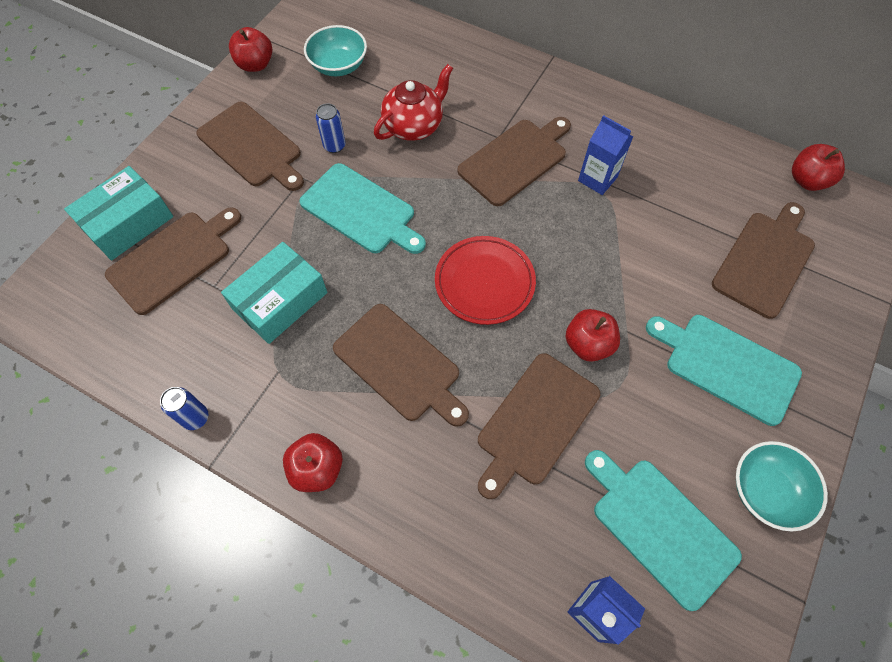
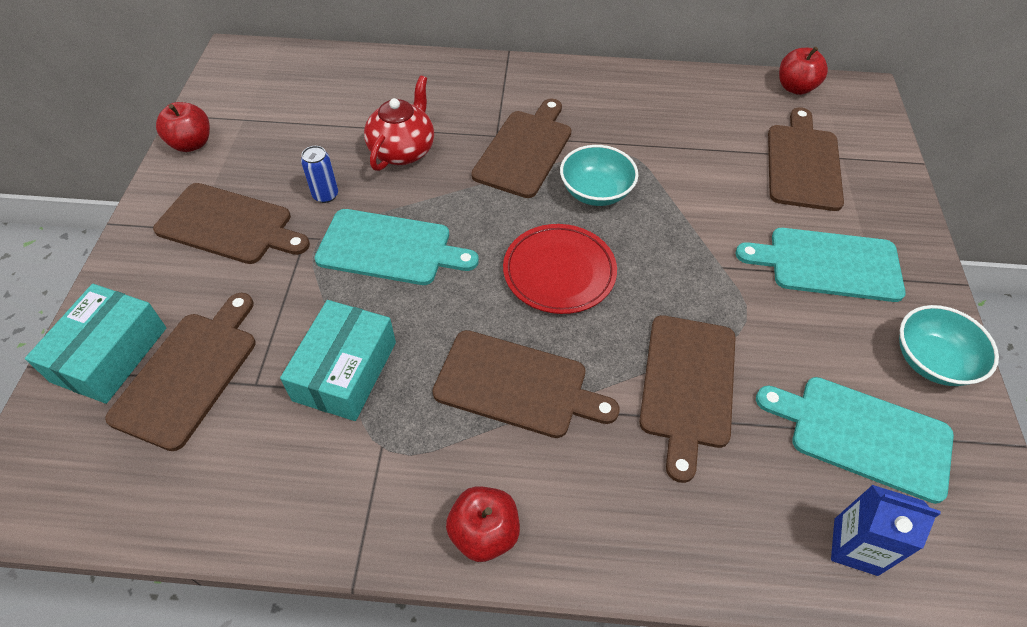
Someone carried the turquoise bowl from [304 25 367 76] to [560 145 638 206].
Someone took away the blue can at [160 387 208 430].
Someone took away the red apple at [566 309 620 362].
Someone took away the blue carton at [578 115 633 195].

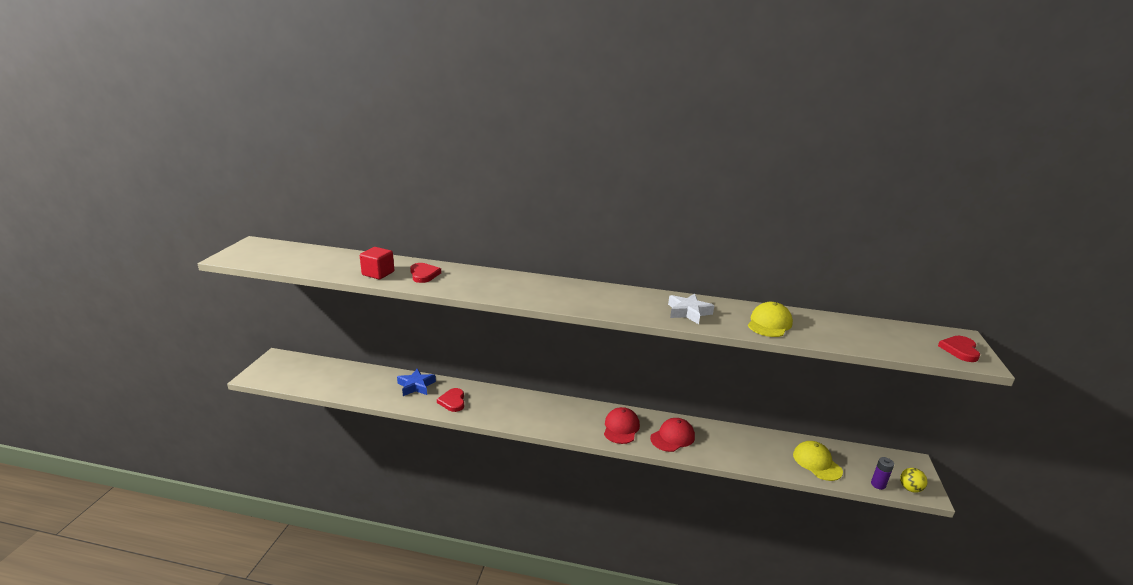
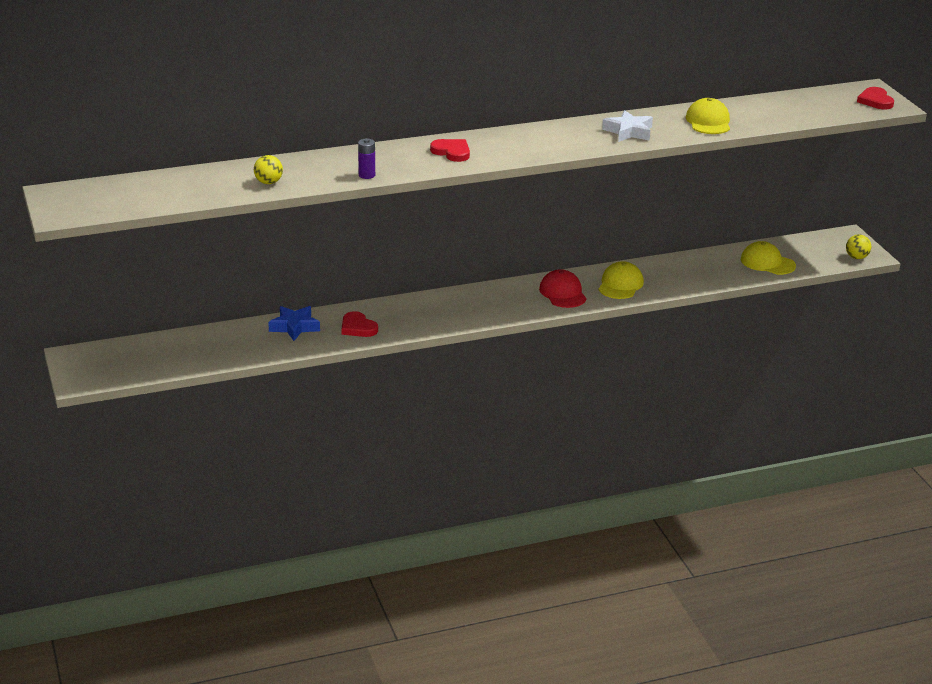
Someone swapped the red cube at [360 247 394 279] for the yellow ball at [254 155 283 184].
Someone carried the purple battery from [871 457 894 490] to [358 138 375 179].
Someone carried the red heart from [410 263 441 283] to [430 139 470 162].
Someone repainted the red cap at [650 418 695 452], which became the yellow cap at [598 261 644 299].

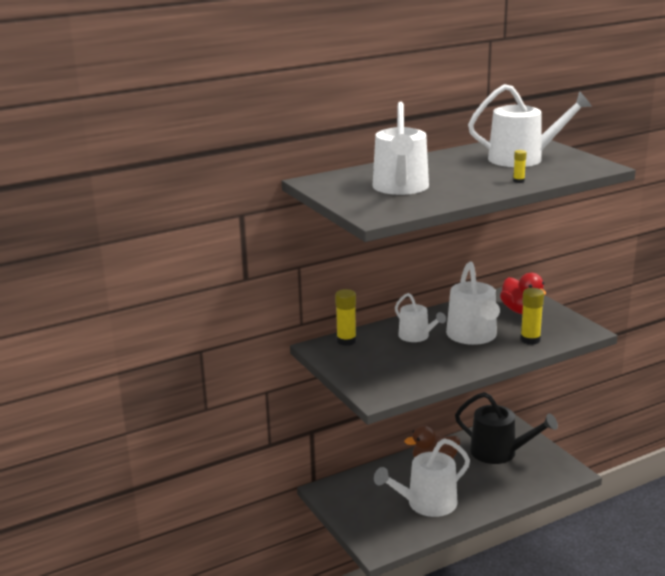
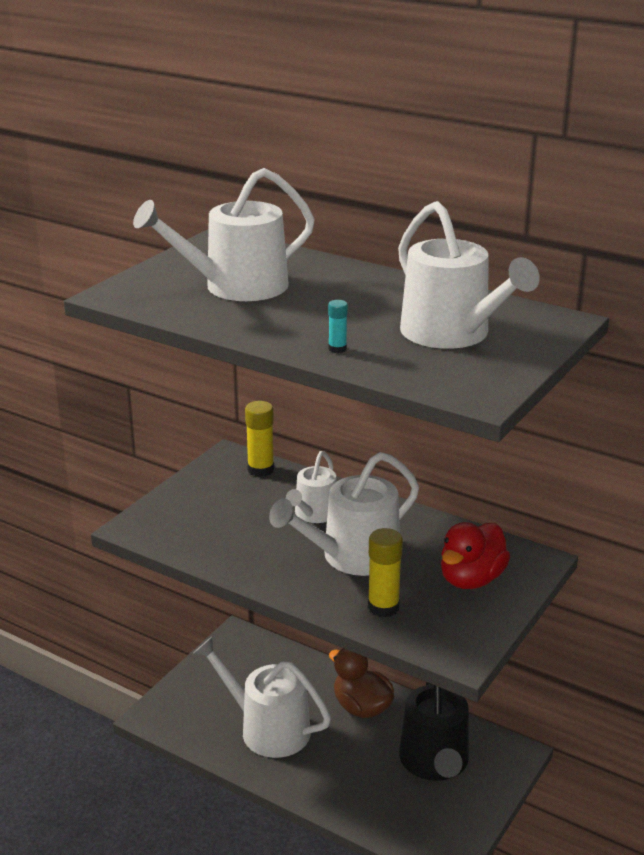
Someone repainted the yellow glue stick at [513 150 527 183], which became the turquoise glue stick at [328 300 348 353].

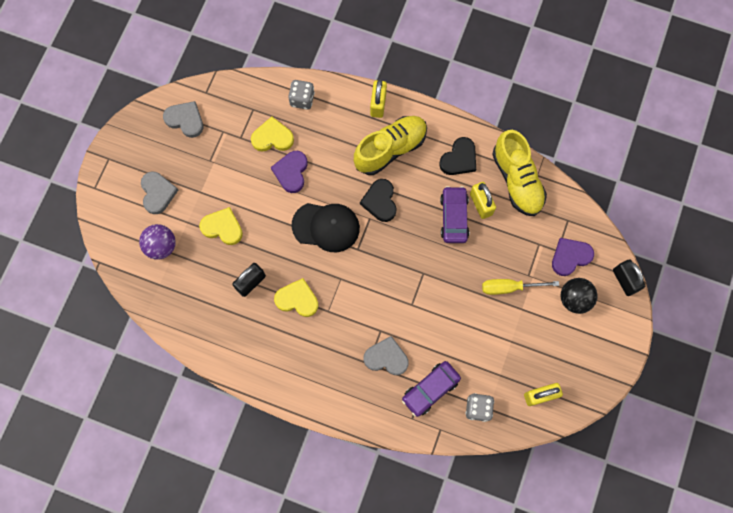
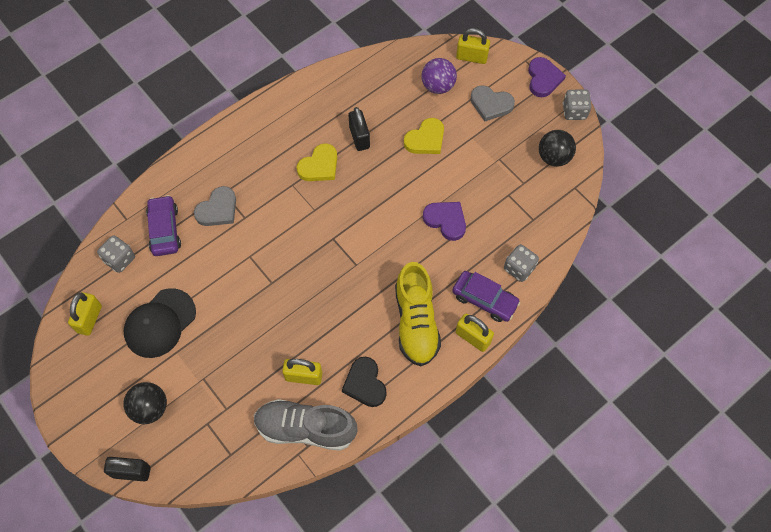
Someone carried the black cap from [292 203 360 252] to [124 288 196 358].
Someone repainted the yellow shoe at [492 130 547 216], which became the grey shoe at [254 399 357 451].
Someone carried the purple car from [440 186 469 243] to [452 271 520 322].
Someone put down the yellow padlock at [456 28 490 64].
Someone carried the purple heart from [552 238 594 276] to [528 57 566 97].
Someone swapped the grey heart at [163 101 204 138] for the black ball at [539 130 576 167].
Someone put down the grey dice at [563 89 591 120].
Someone took away the yellow heart at [251 117 294 152].
Someone took away the black heart at [360 179 397 222].
Someone took away the yellow screwdriver at [482 279 559 295].

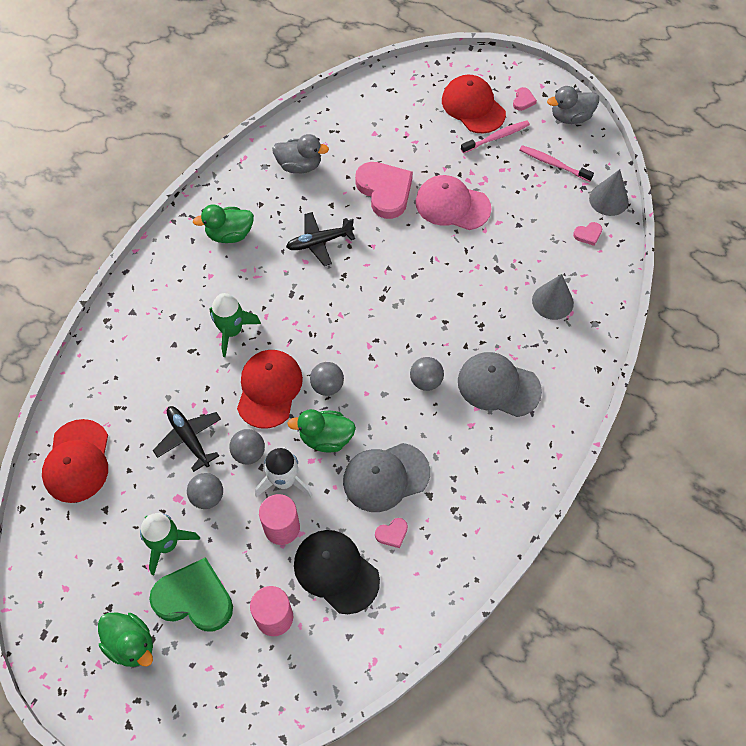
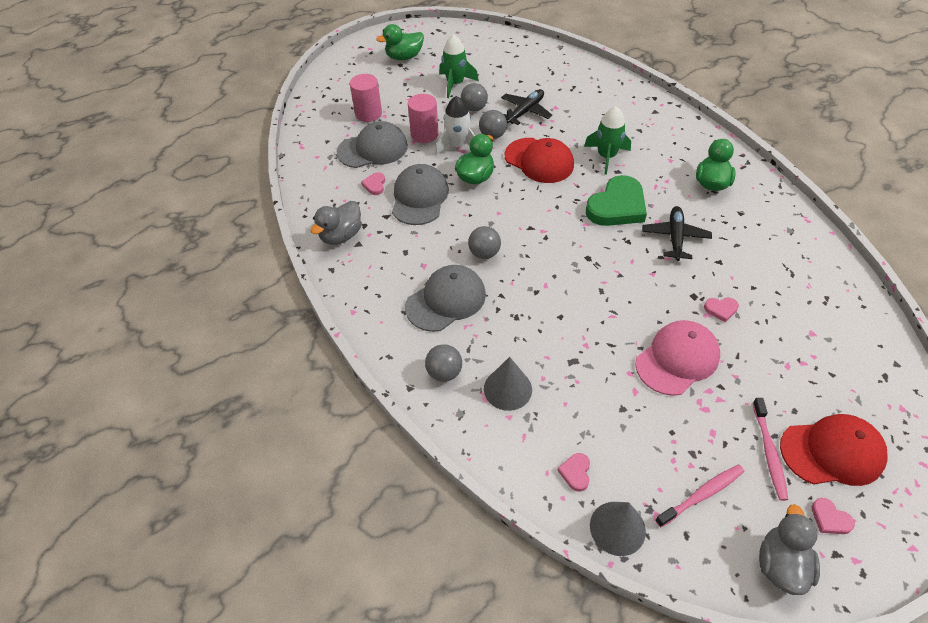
Someone carried the grey duck from [272 134 329 173] to [311 201 362 245].
Someone repainted the black cap at [294 530 380 614], which became the grey cap at [337 121 408 168].
Someone carried the grey ball from [310 362 344 396] to [425 344 462 382].
Someone rotated the black plane at [153 406 221 472] by 45 degrees counterclockwise.
Someone carried the green heart from [149 557 233 632] to [586 175 647 226].
Someone scaled the pink heart at [355 162 413 219] by 0.43.
Someone took away the red cap at [42 419 108 503].

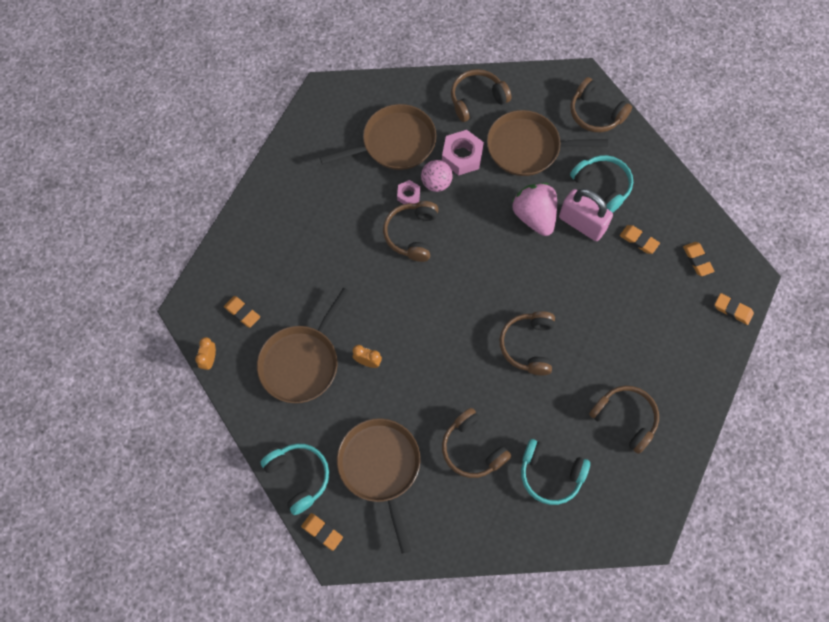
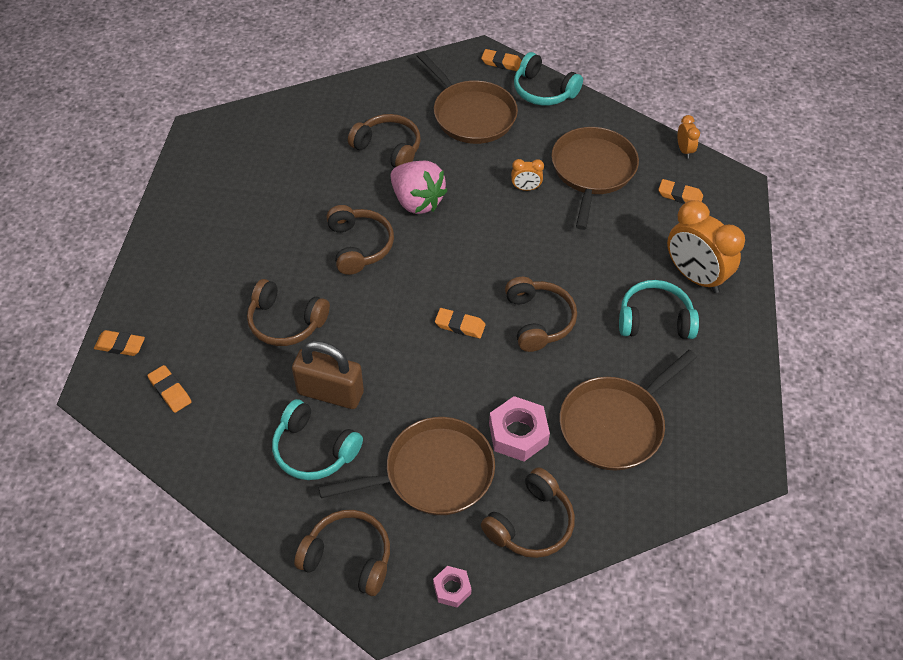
Someone carried the brown headphones from [589 386 659 454] to [247 279 330 346].
Someone repainted the pink padlock at [559 189 613 241], which became the brown padlock at [292 341 364 409].
Someone carried the pink strawberry from [512 183 557 236] to [391 161 447 214].
Someone carried the pink nut from [397 180 420 204] to [433 566 472 607].
Someone carried the orange eraser from [620 225 660 254] to [435 308 486 338].
Someone carried the turquoise headphones from [521 439 590 505] to [619 280 699 339].
Someone put down the orange clock at [667 200 745 293].
Someone took away the pink ball at [421 160 453 192].

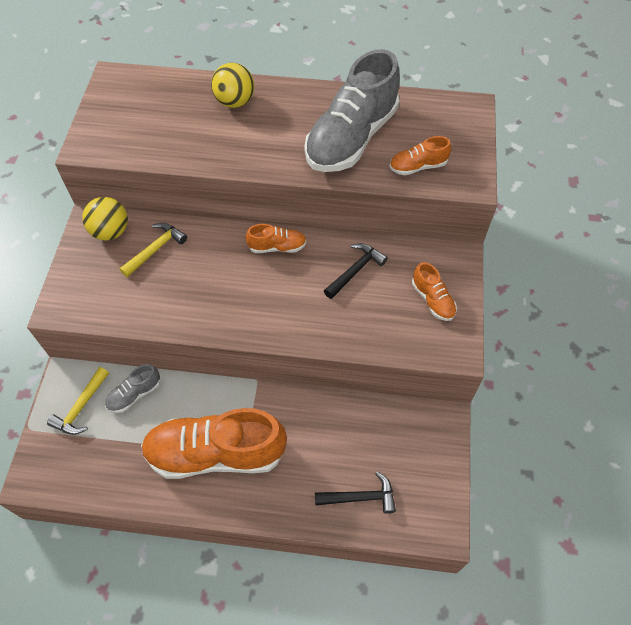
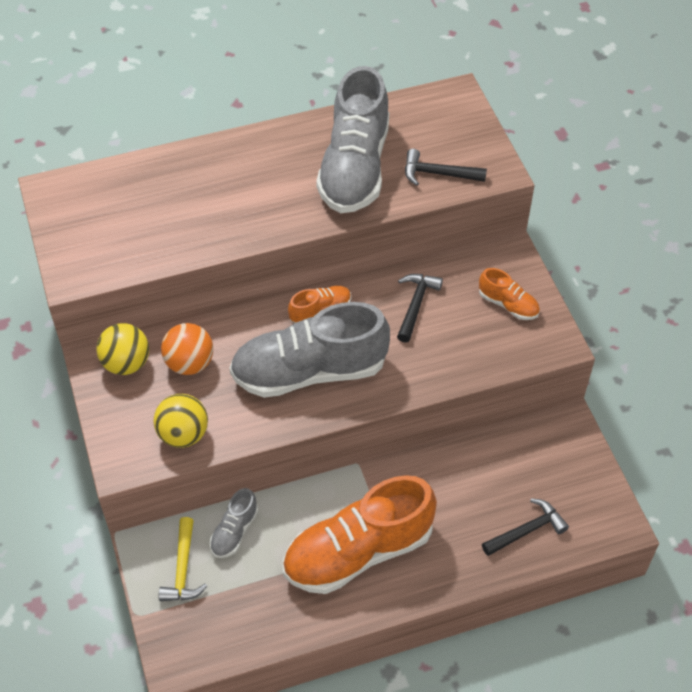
Someone carried the yellow ball from [211 63 254 108] to [153 394 208 448].
Someone swapped the yellow hammer at [119 223 187 277] for the orange ball at [161 323 213 375].
Someone put down the grey shoe at [230 302 390 398].
Someone swapped the orange shoe at [389 136 451 176] for the black hammer at [405 149 487 186].

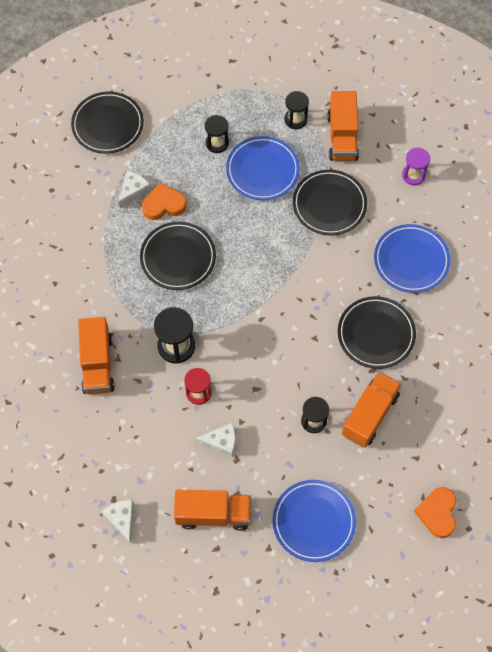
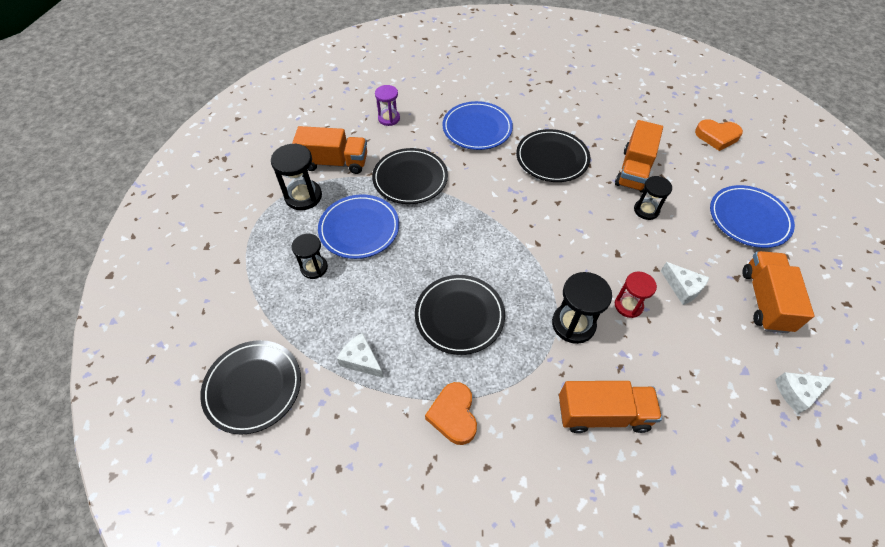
Someone scaled the black hourglass at [284 91 309 129] by 1.50.
Someone carried the orange heart from [142 182 187 220] to [425 382 477 445].
Someone rotated the orange truck at [342 371 402 448] by 105 degrees counterclockwise.
Someone rotated the white cheese at [195 423 235 457] by 135 degrees clockwise.

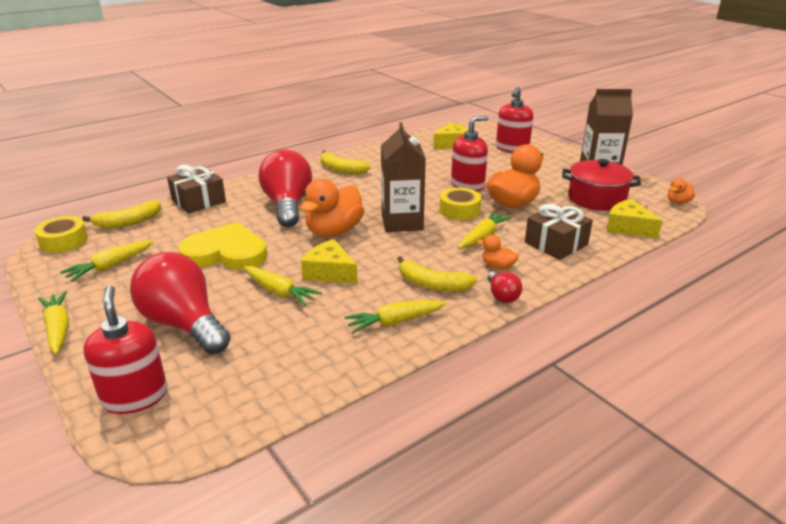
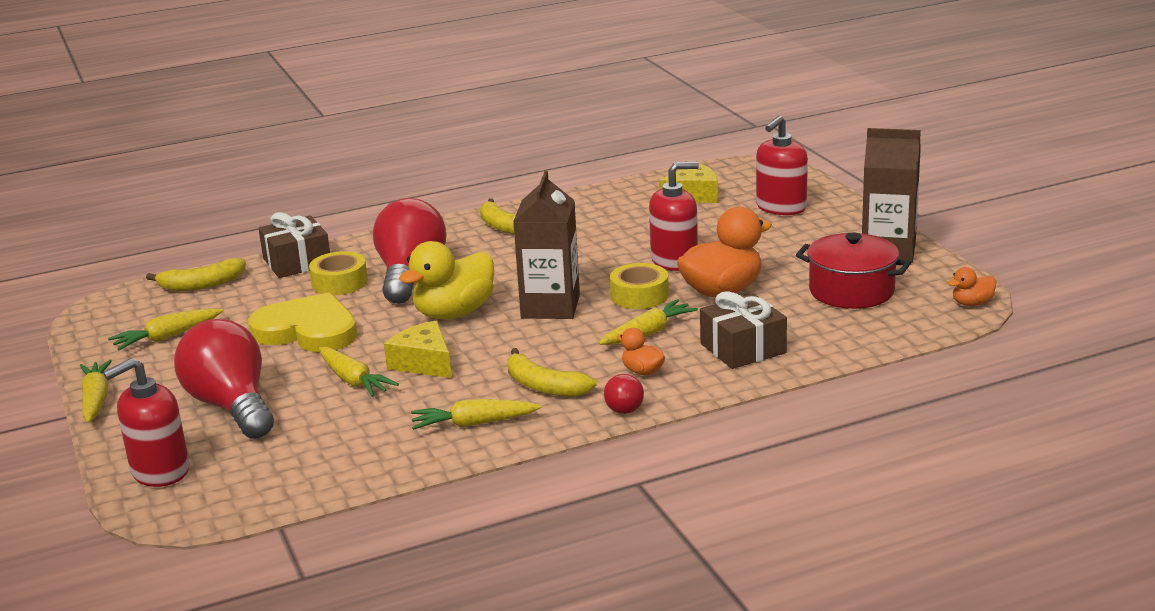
Someone rotated the red soap dispenser at [83 286 167 414] by 120 degrees counterclockwise.
Someone carried the yellow tape from [35 216 88 253] to [309 251 368 295].
Someone repainted the orange duck at [300 178 364 237], which became the yellow duck at [399 241 494 319].
Someone took away the yellow cheese at [606 199 663 238].

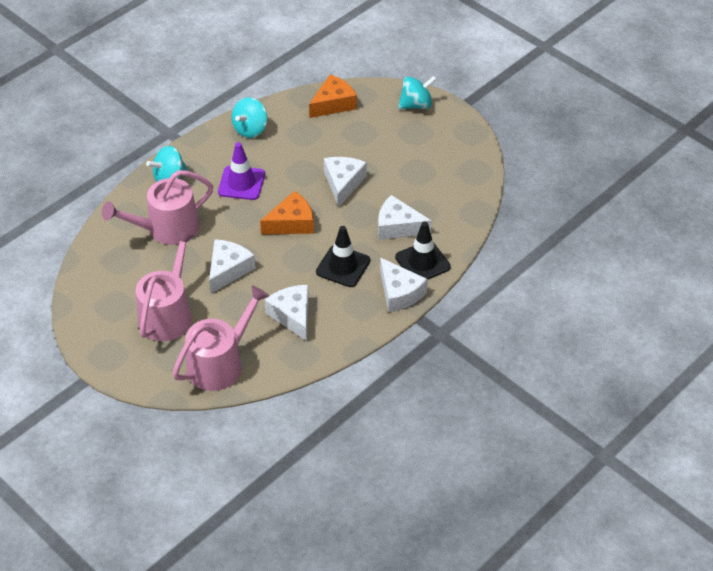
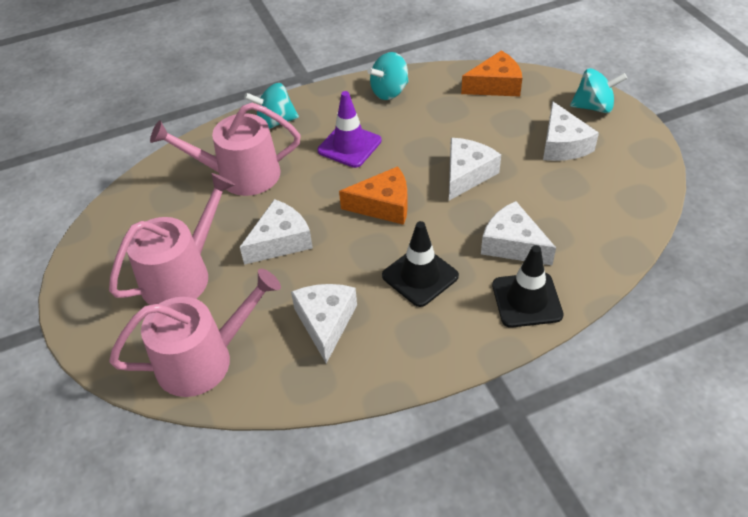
Someone carried the white cheese from [380 257 428 312] to [543 101 599 161].

